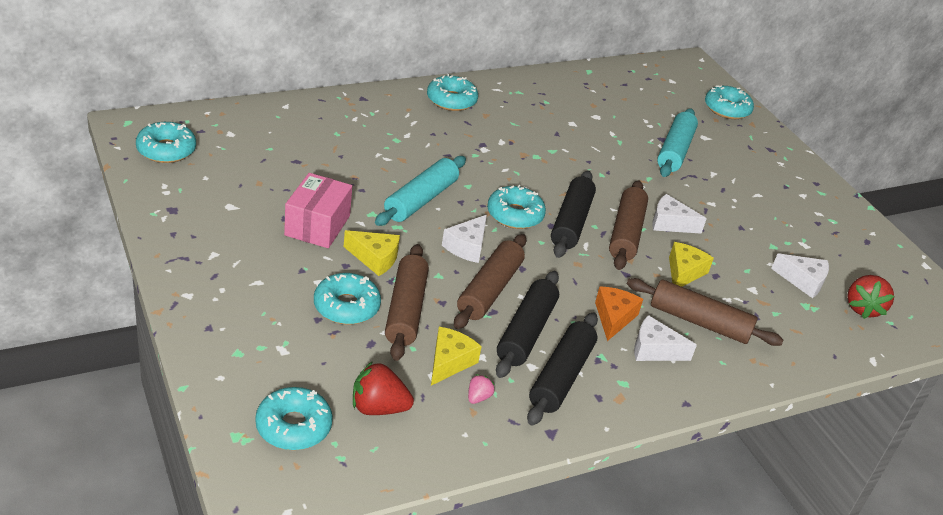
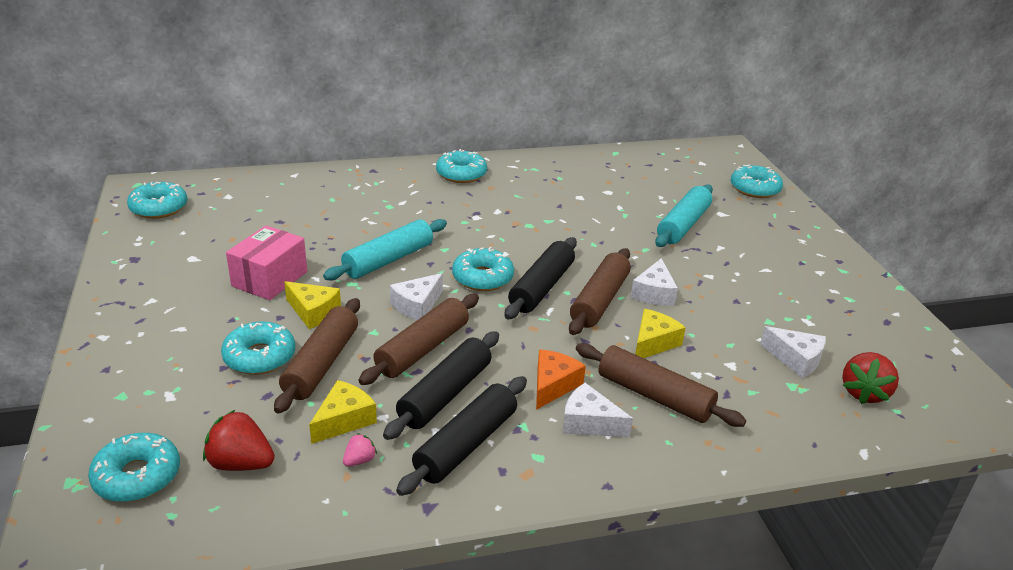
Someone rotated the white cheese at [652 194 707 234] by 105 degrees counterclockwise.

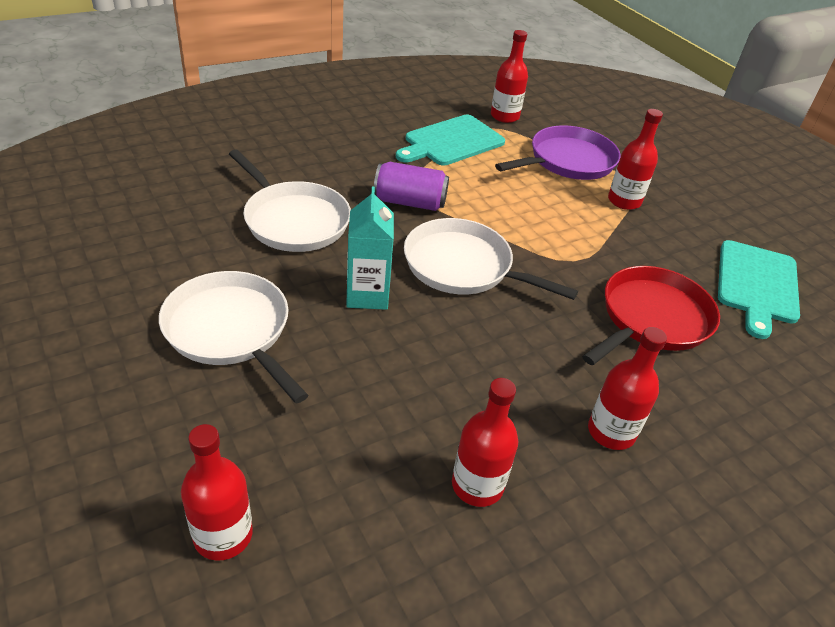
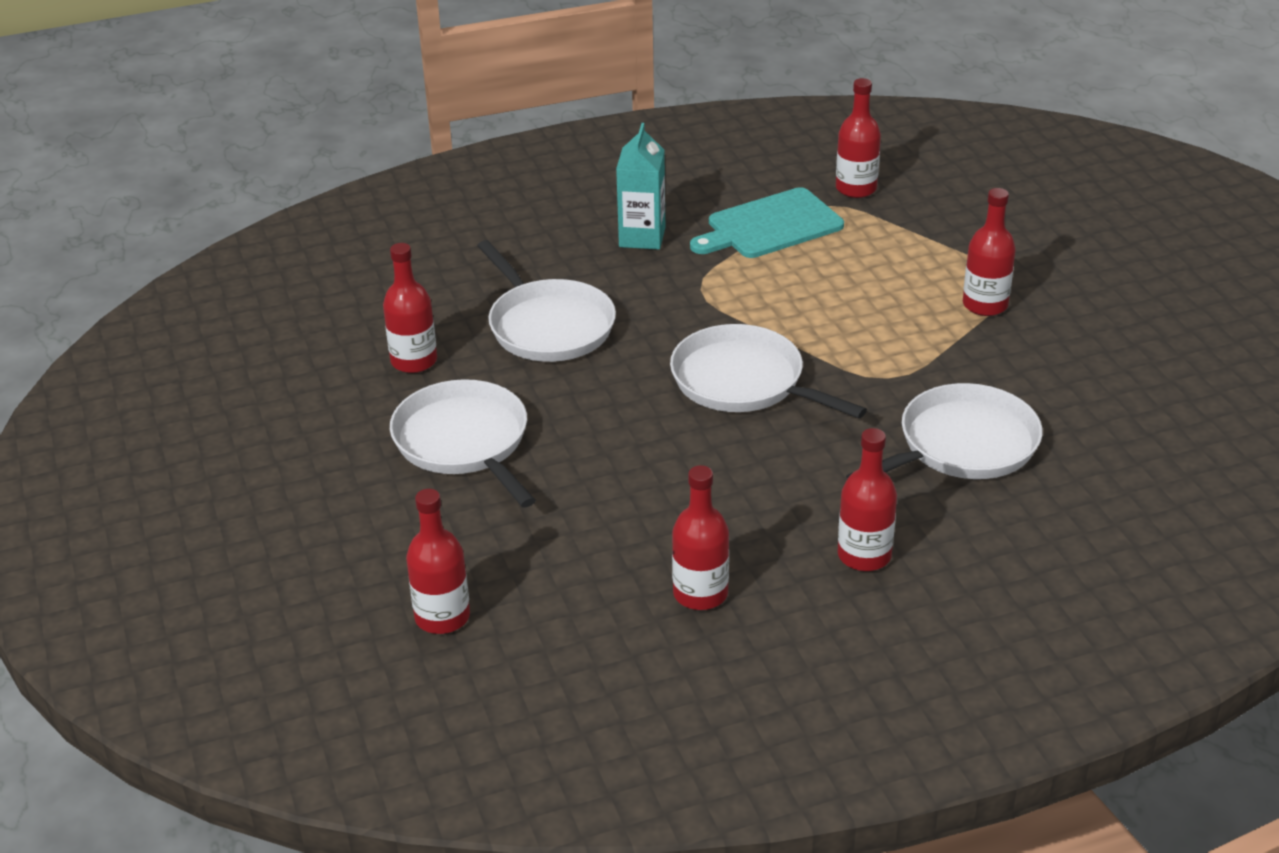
Someone put down the red bottle at [383 243 437 373].
Someone carried the turquoise carton from [346 187 394 310] to [616 123 665 249].
Someone repainted the red pan at [582 266 720 365], which became the white pan at [846 383 1042 479].
Someone took away the purple can at [374 162 449 211].
Someone took away the purple pan at [495 126 620 180].
Someone took away the turquoise cutting board at [718 240 800 339].

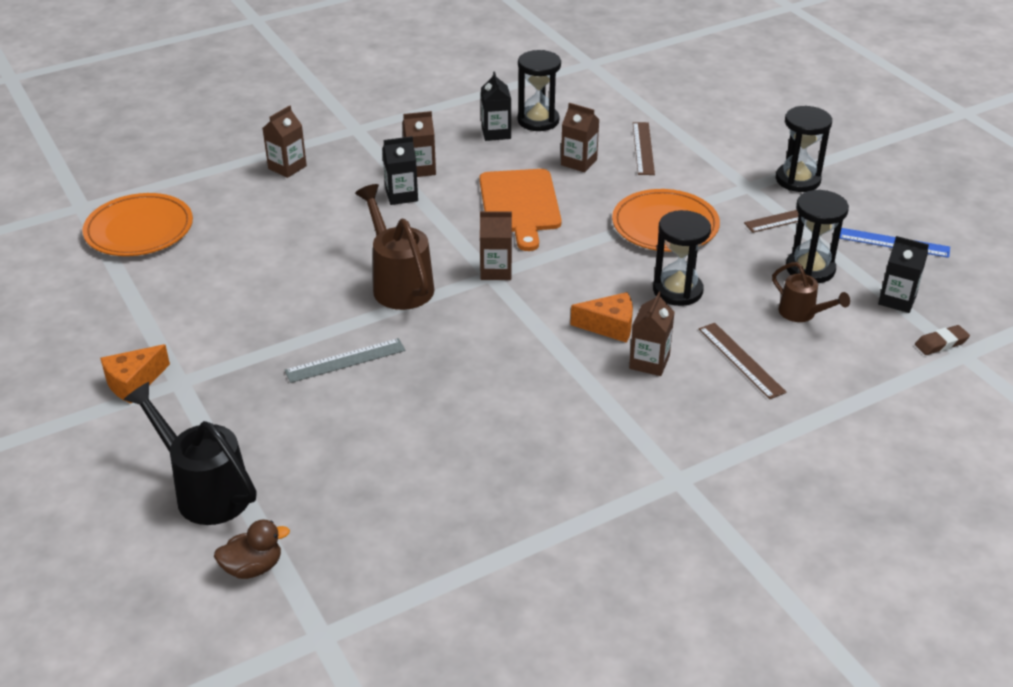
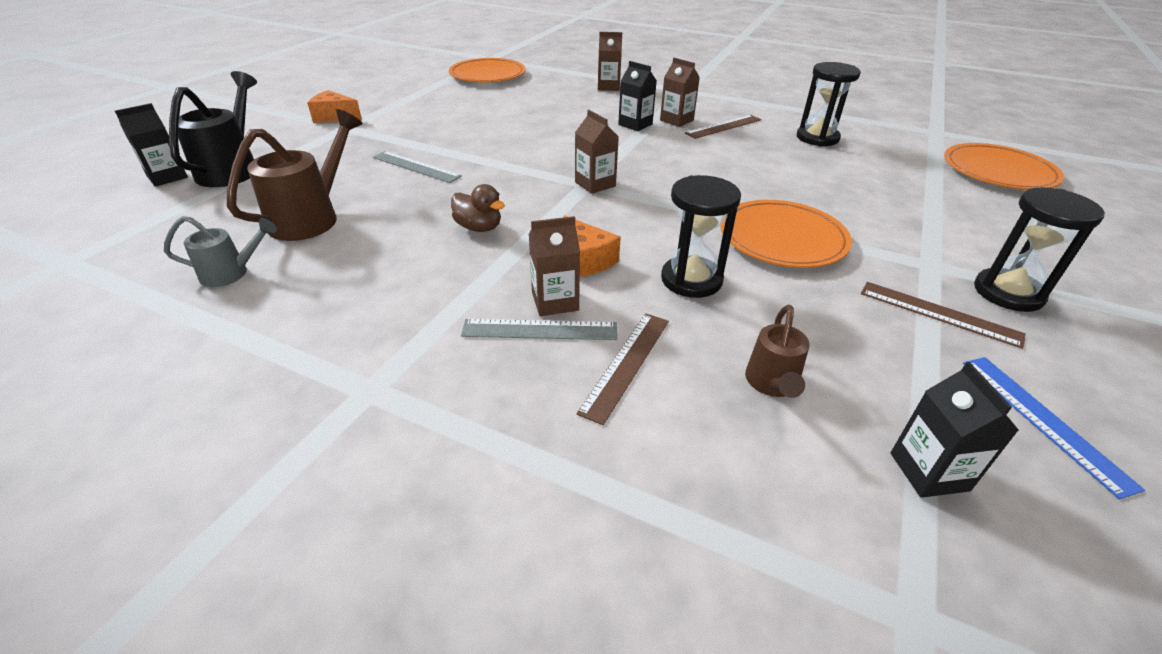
Someone carried the black carton from [481 71 511 141] to [115 103 188 187].
Someone put down the grey watering can at [164 216 277 287].
Someone carried the brown watering can from [355 184 434 310] to [227 109 362 241].
Someone carried the brown duck from [214 520 290 579] to [451 184 505 232].
Someone put down the grey ruler at [461 319 617 340].
Someone carried the brown ruler from [633 122 655 175] to [685 115 761 139].
Someone put down the orange plate at [944 143 1064 190].
Someone took away the orange cutting board at [479 169 562 251].
Someone took away the brown carton at [561 103 599 172].
Someone took away the black hourglass at [786 190 849 283].
Someone took away the brown eraser at [915 325 970 355].

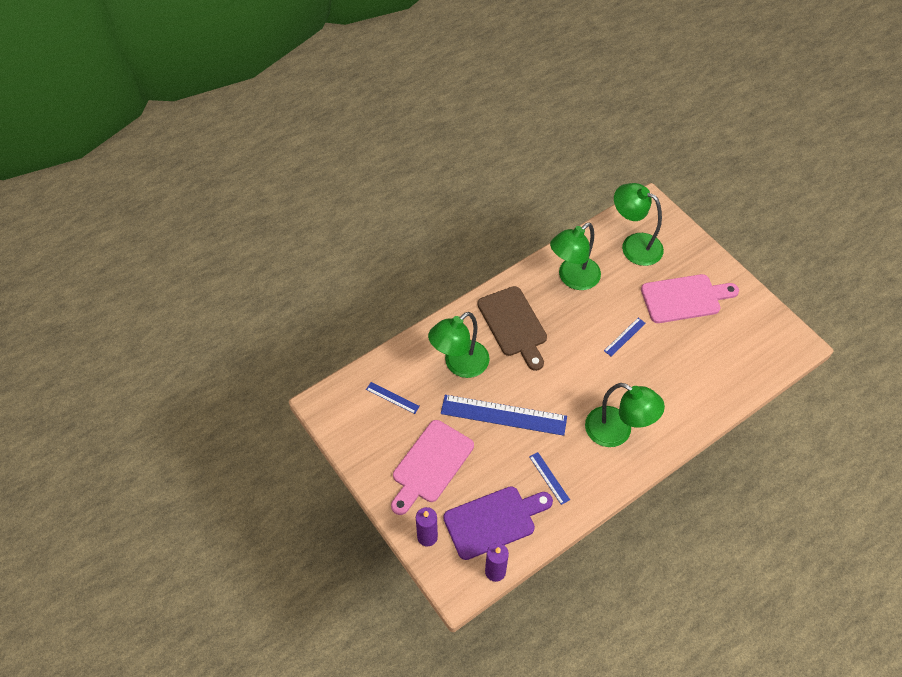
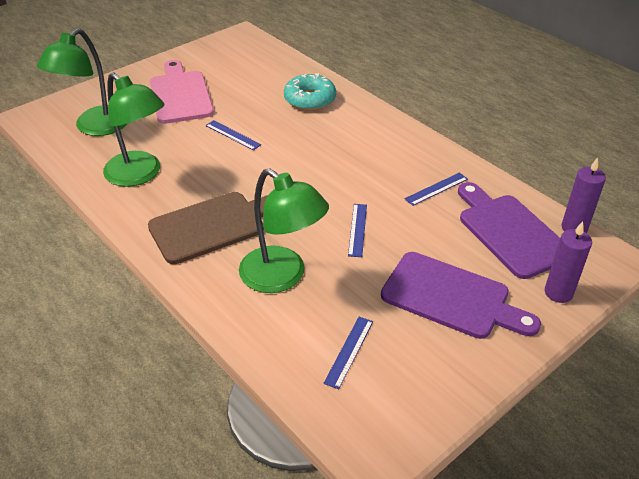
Someone put down the turquoise donut at [284 73 336 111].
Someone scaled the blue ruler at [441 395 567 436] by 0.46.
Someone repainted the pink cutting board at [391 420 474 515], which became the purple cutting board at [381 252 541 339].
Someone took away the green lamp at [585 383 665 447].

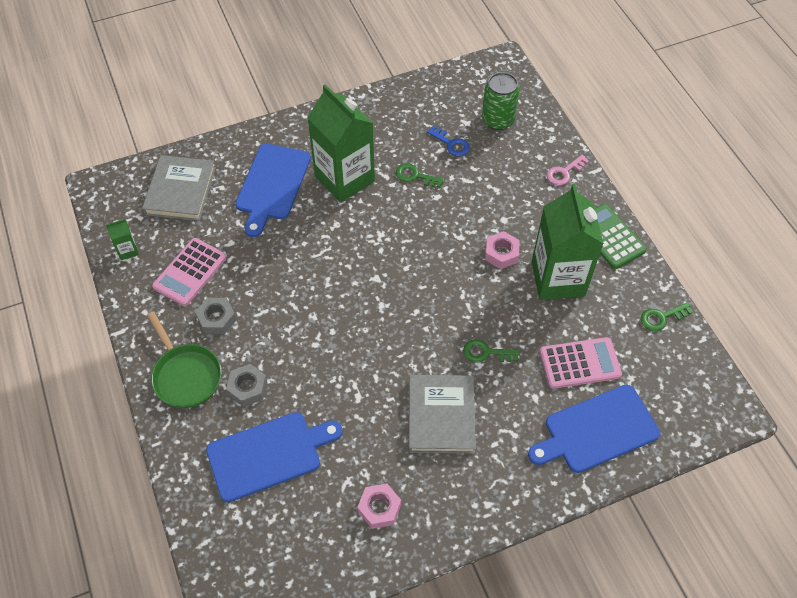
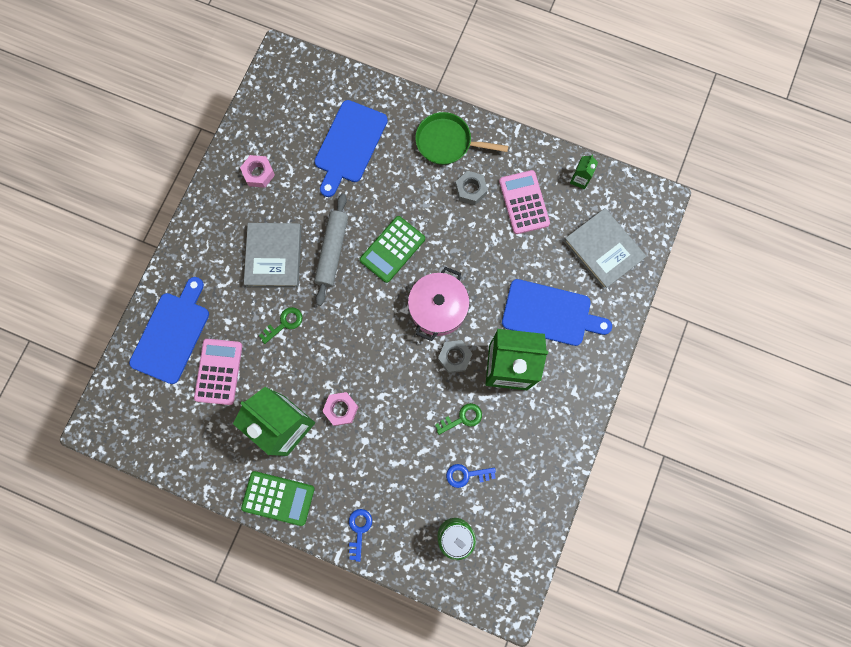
Someone rotated the pink calculator at [540 337 622 389] by 150 degrees clockwise.
Someone rotated the grey book at [409 375 476 454] by 45 degrees clockwise.
Someone put down the grey rolling pin at [314 193 348 306].
Someone repainted the pink key at [547 155 589 185], which became the blue key at [349 509 372 562].
Someone put down the green calculator at [360 216 425 283].
Someone put down the pink pot at [408 267 470 341].
Someone carried the grey nut from [226 364 267 407] to [438 340 473 373].
Someone rotated the blue cutting board at [235 144 311 237] by 135 degrees clockwise.
Someone took away the green key at [641 303 693 331].

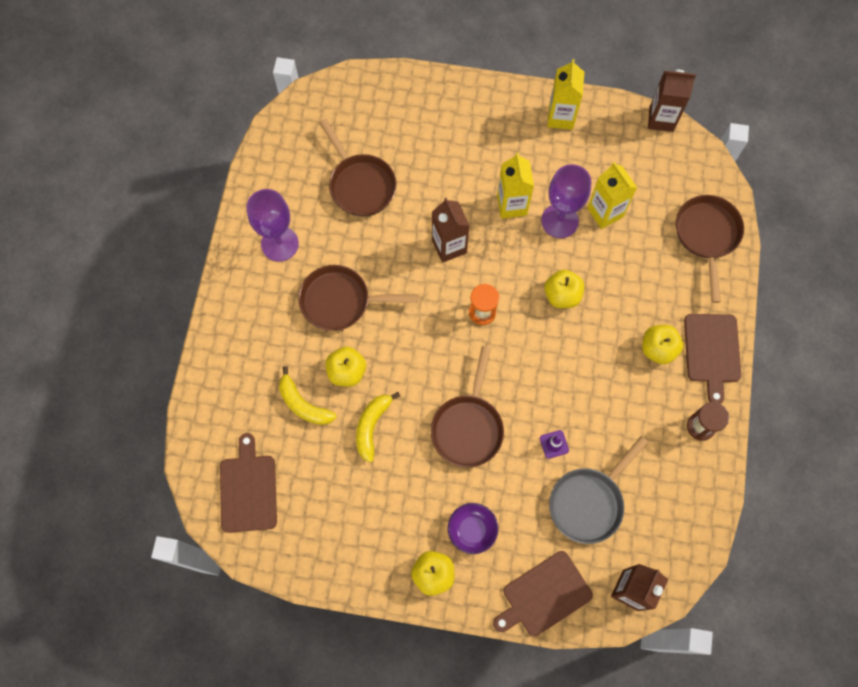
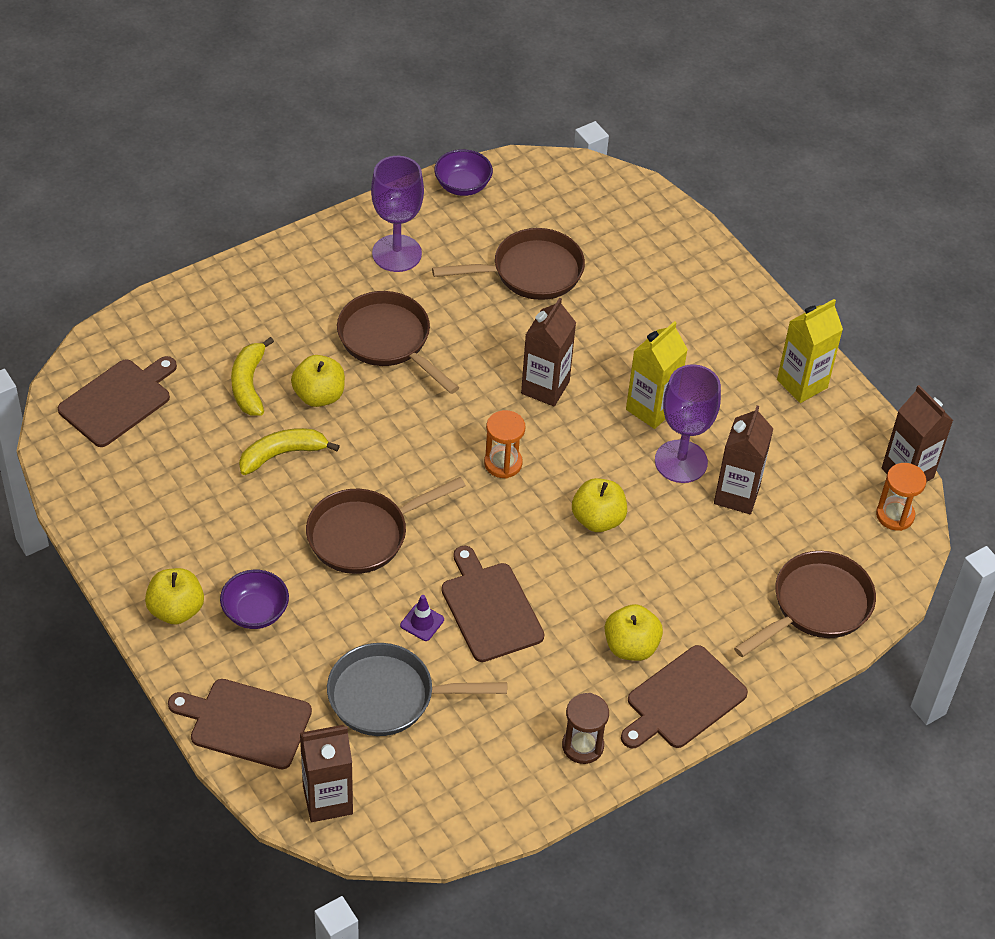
Someone rotated the brown pan at [319 119 397 217] by 120 degrees counterclockwise.
Someone put down the purple bowl at [434 149 493 196].
Someone put down the brown cutting board at [441 546 544 662].
Someone repainted the yellow carton at [587 162 637 229], which became the brown carton at [714 405 773 514].
Someone put down the orange hourglass at [876 463 926 531].

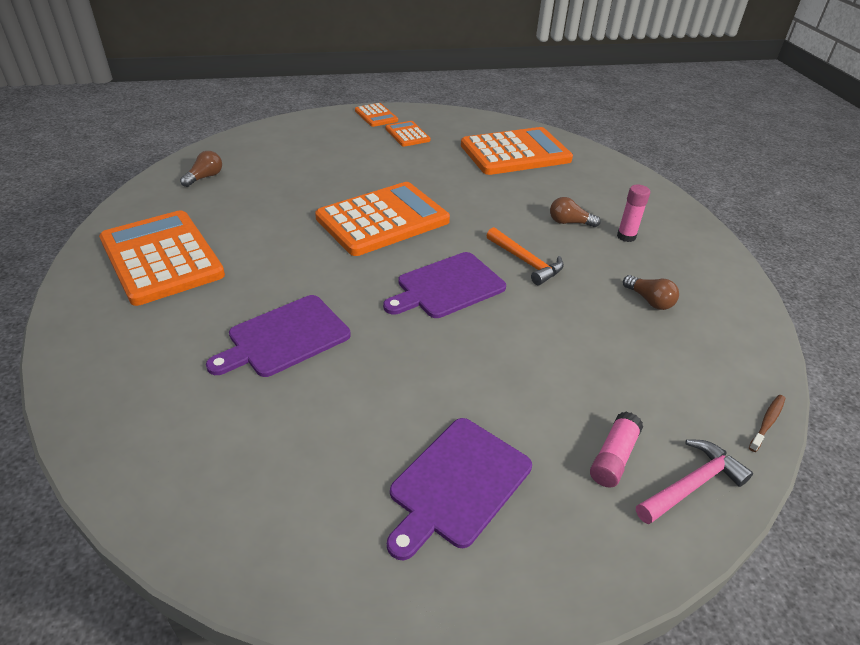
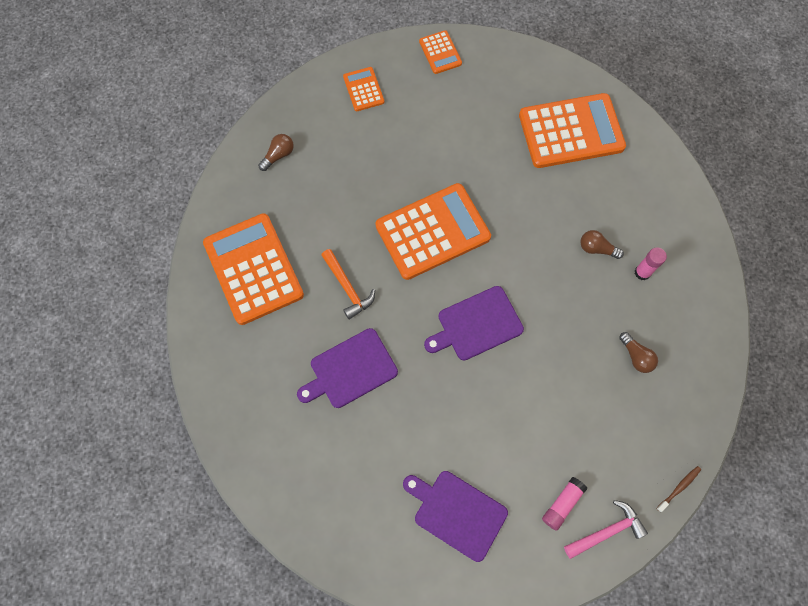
Someone carried the orange hammer from [486 227 564 285] to [321 249 375 320].
Someone carried the orange calculator from [386 121 430 147] to [343 67 384 111].
Someone rotated the purple cutting board at [387 418 532 560] by 75 degrees clockwise.

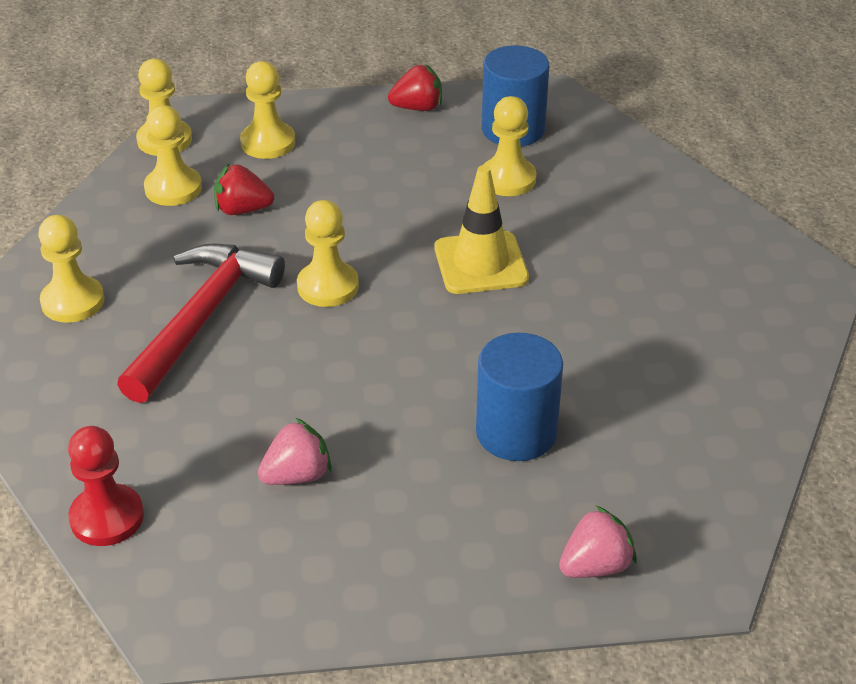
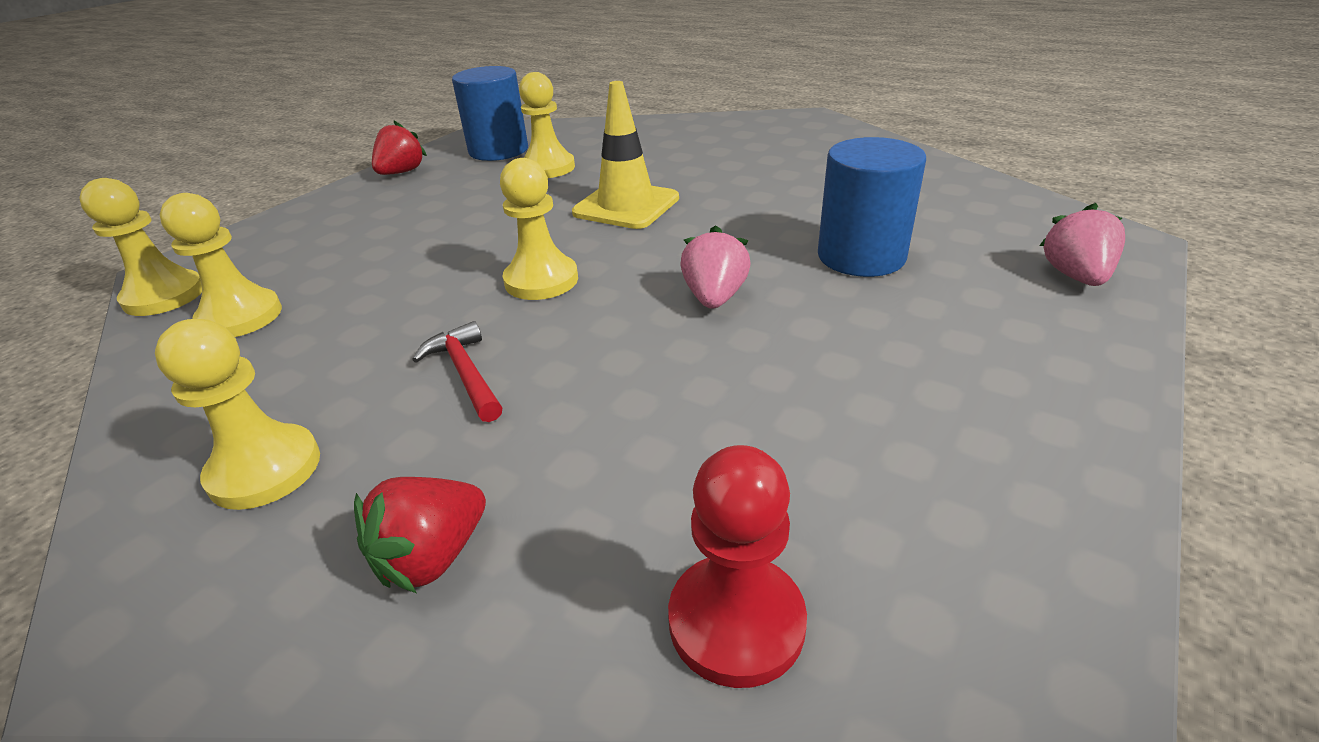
Someone carried the red strawberry from [214 163 274 215] to [354 477 486 593].
Someone scaled the red hammer at [117 243 285 403] by 0.47.
Someone carried the pink strawberry from [258 418 332 485] to [680 225 750 309].
Someone took away the yellow pawn at [240 61 295 159].

